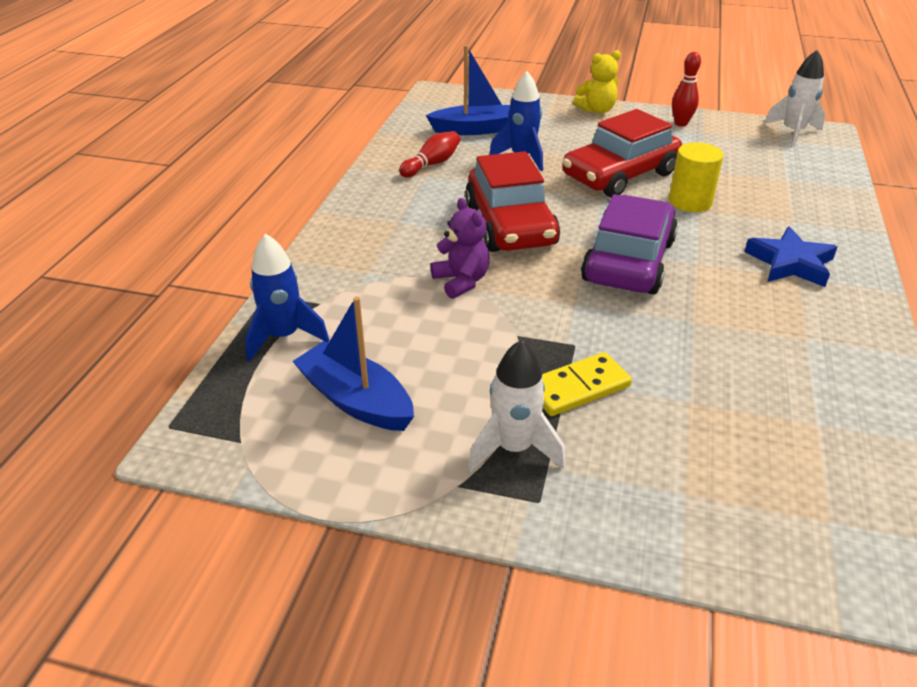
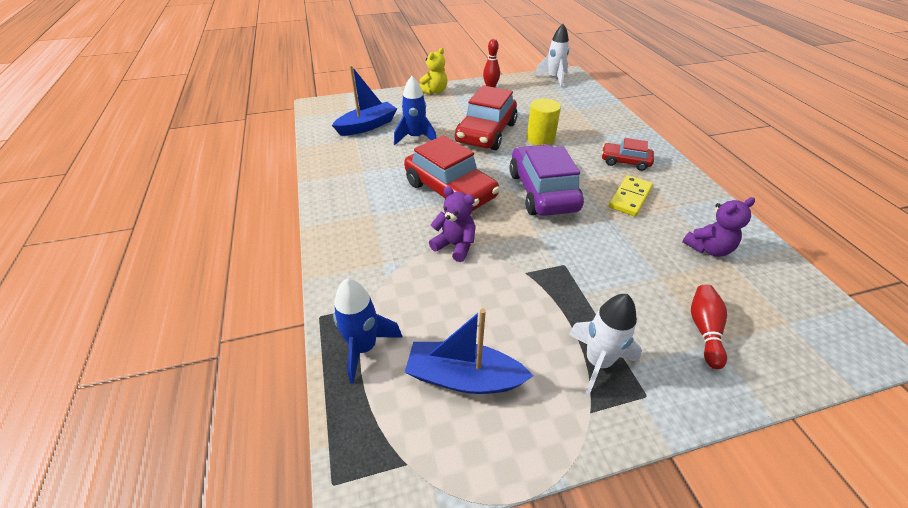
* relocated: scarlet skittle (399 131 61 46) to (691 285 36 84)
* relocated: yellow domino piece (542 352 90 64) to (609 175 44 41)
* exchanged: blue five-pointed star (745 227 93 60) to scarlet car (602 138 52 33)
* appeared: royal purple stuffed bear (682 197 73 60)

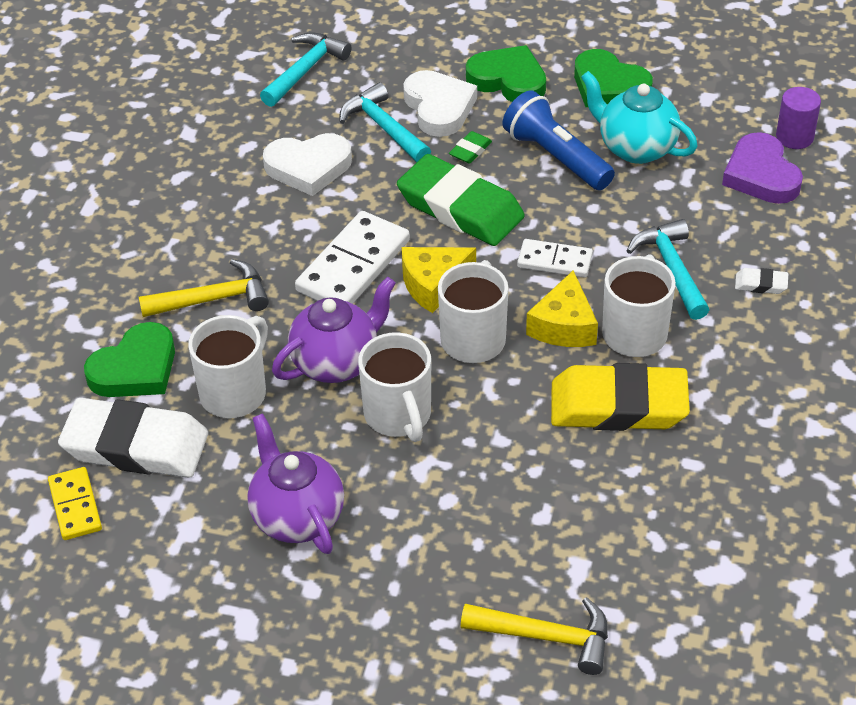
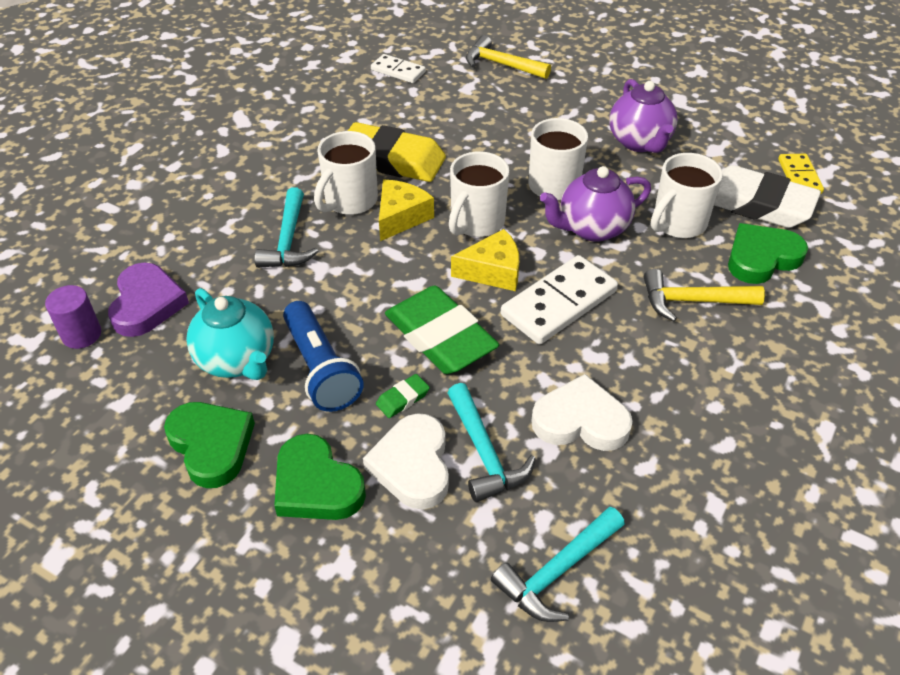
* relocated: white domino piece (517 239 76 39) to (371 54 55 29)
* missing: white eraser (735 268 53 26)

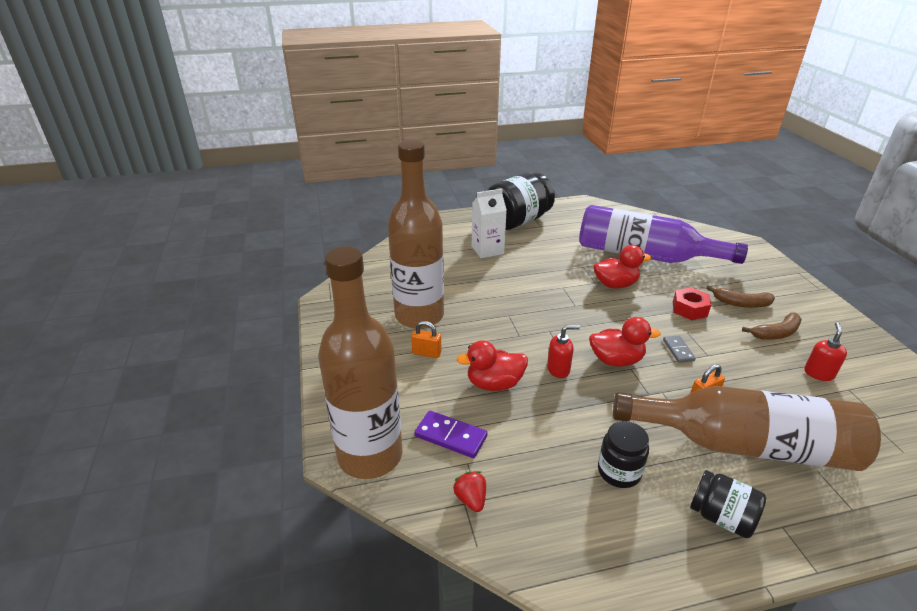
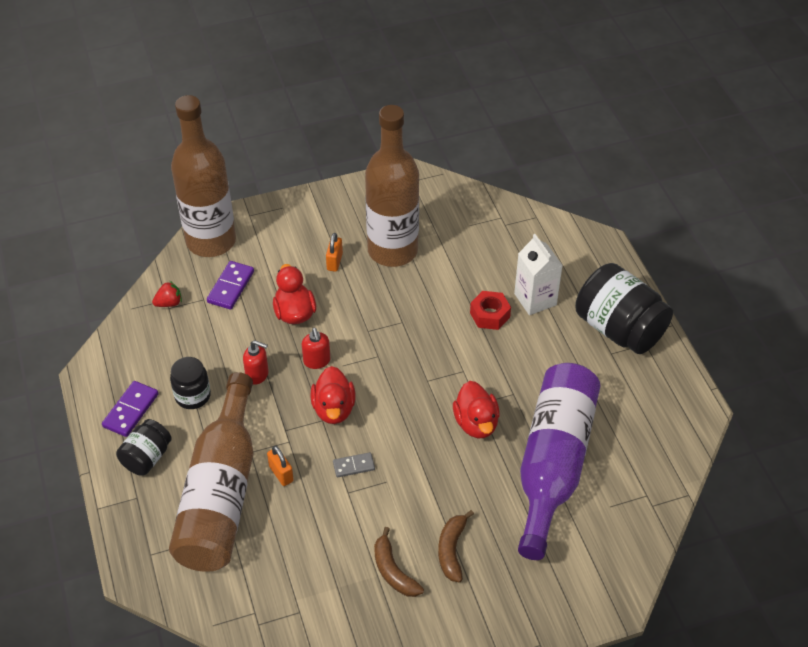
* relocated: scarlet hexagon nut (673 287 38 33) to (470 291 41 39)
* relocated: scarlet soap dispenser (804 322 43 59) to (243 340 26 45)
* appeared: royal purple domino piece (102 381 57 56)

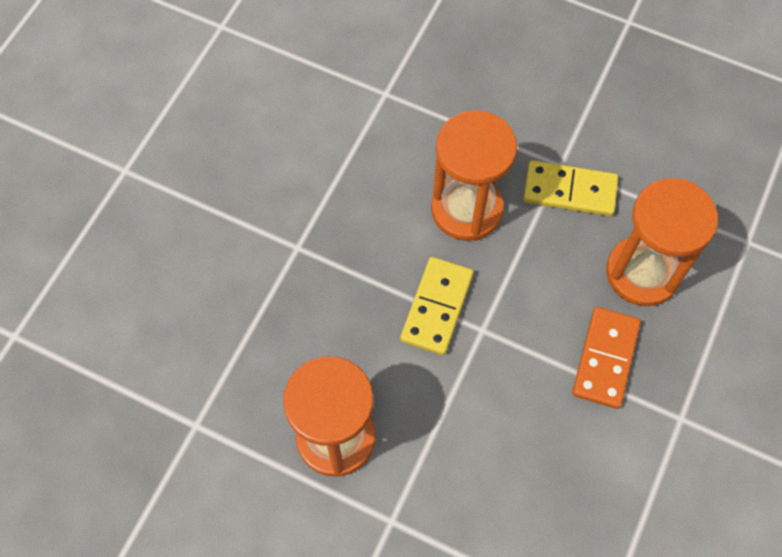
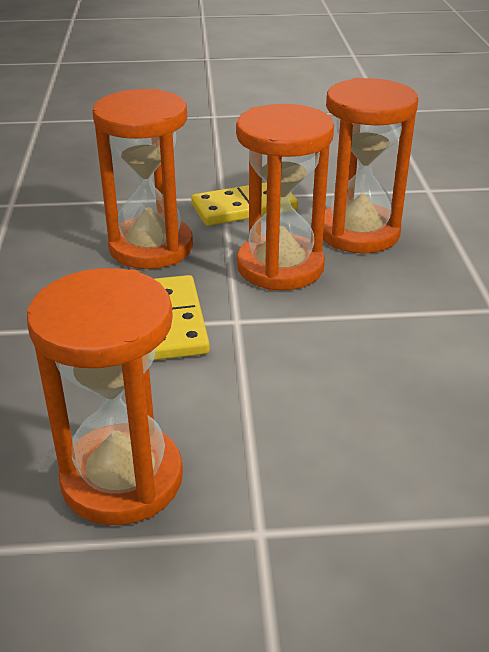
* missing: orange-coloured domino piece (572 307 69 102)
* appeared: orange-coloured sandglass (236 104 98 187)

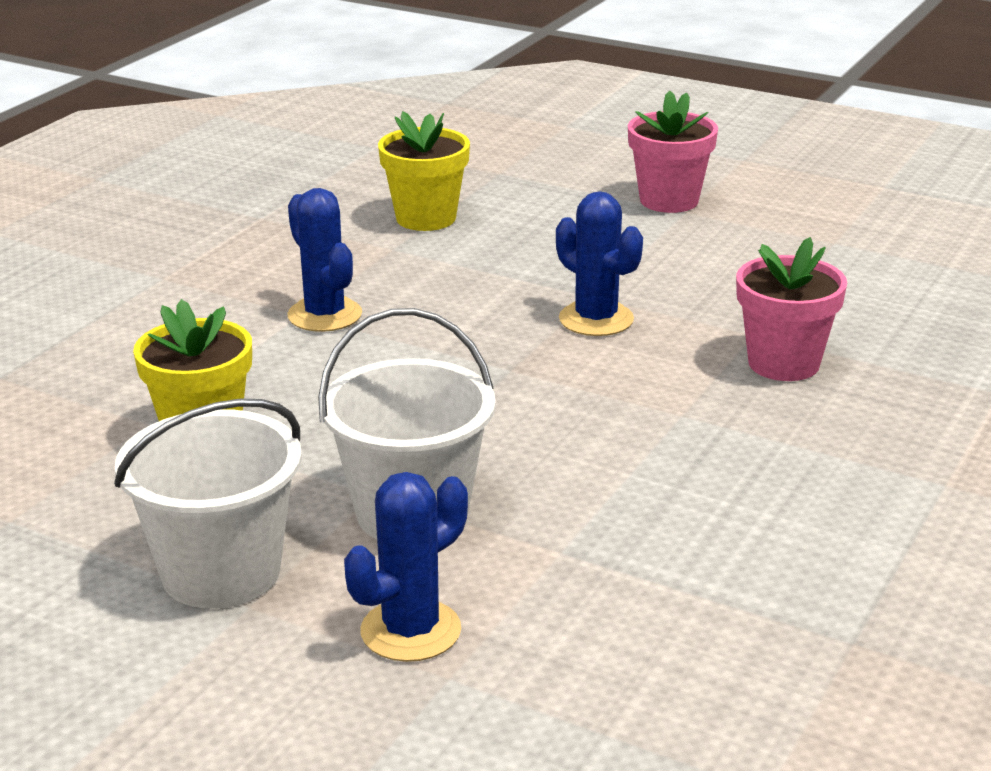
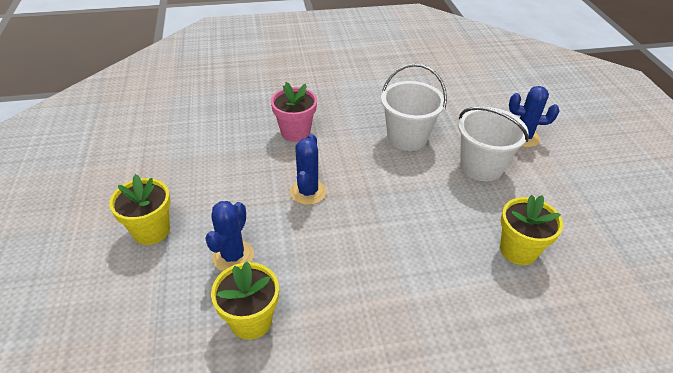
* relocated: white bucket (114 399 188 210) to (381 64 66 87)
* relocated: blue saguaro cactus (287 188 75 144) to (205 201 49 70)
* colour: rosy plant pot (628 90 90 123) to yellow plant pot (109 174 62 71)

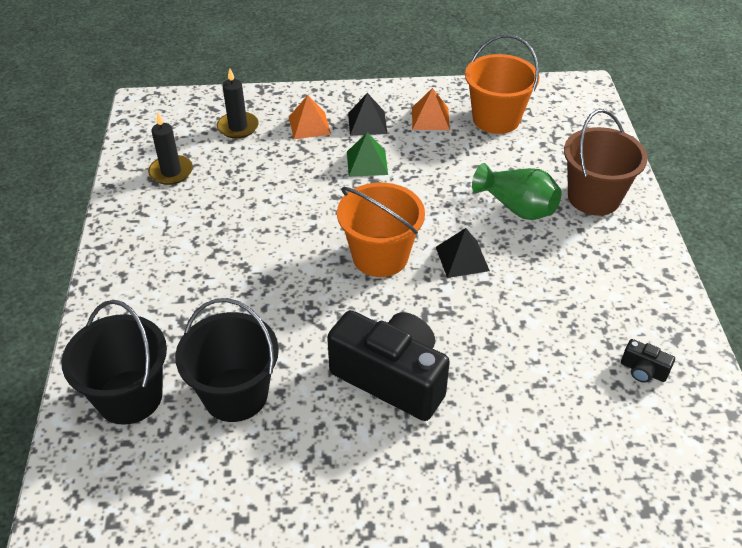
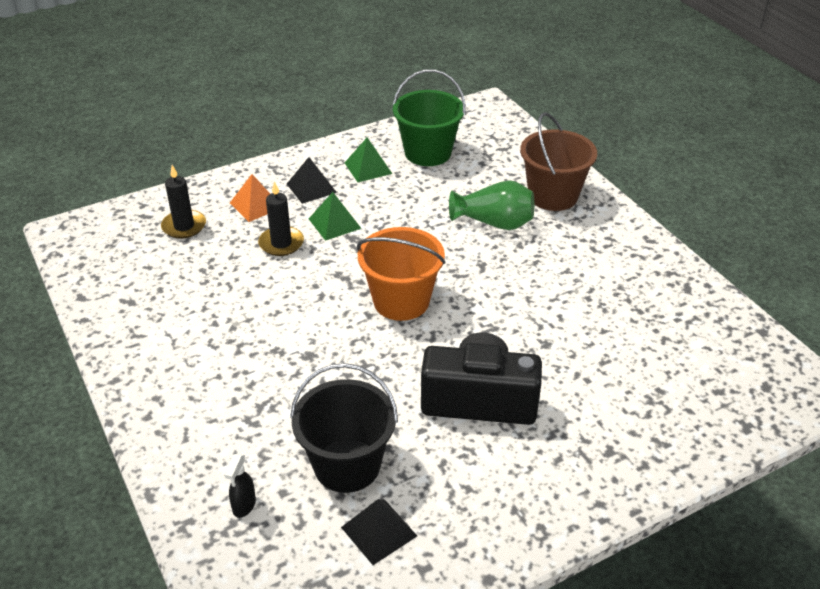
* exchanged: ebony bucket (61 300 106 125) to ebony sprayer (224 453 32 65)
* relocated: ebony wax candle (148 113 45 72) to (258 181 46 75)
* colour: orange-coloured pyramid shape (412 88 38 42) to green pyramid shape (345 138 47 44)
* relocated: ebony pyramid shape (436 228 54 50) to (341 499 76 66)
* colour: orange-coloured bucket (465 35 75 99) to green bucket (393 69 73 97)
* missing: ebony compact camera (621 339 54 43)

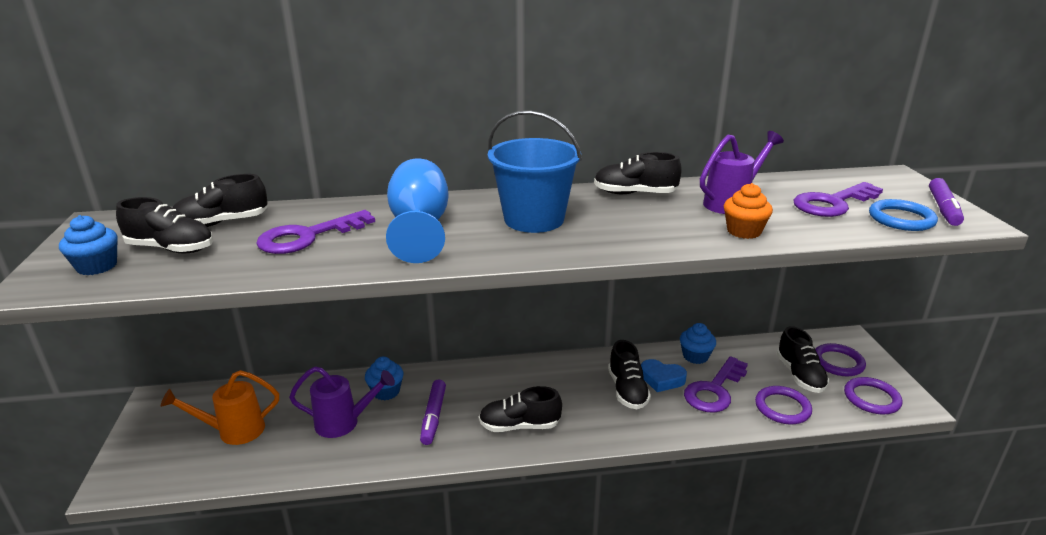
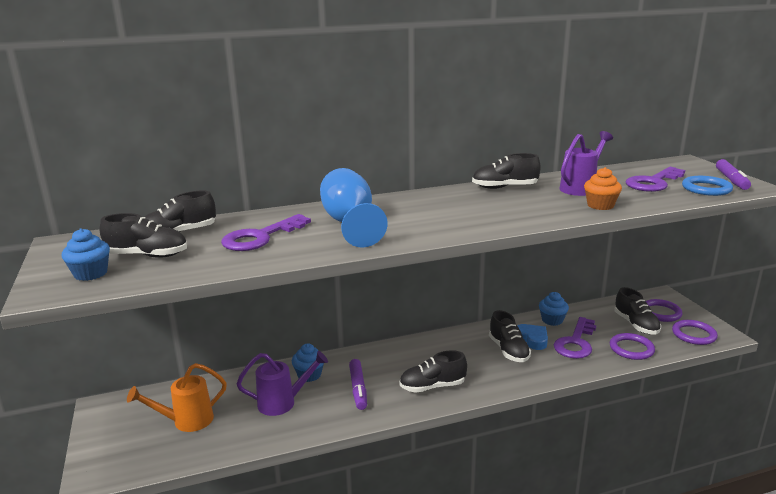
* missing: blue bucket (488 110 94 123)
* spun: blue heart (641 359 46 33) = (517 324 31 26) 135 degrees counterclockwise

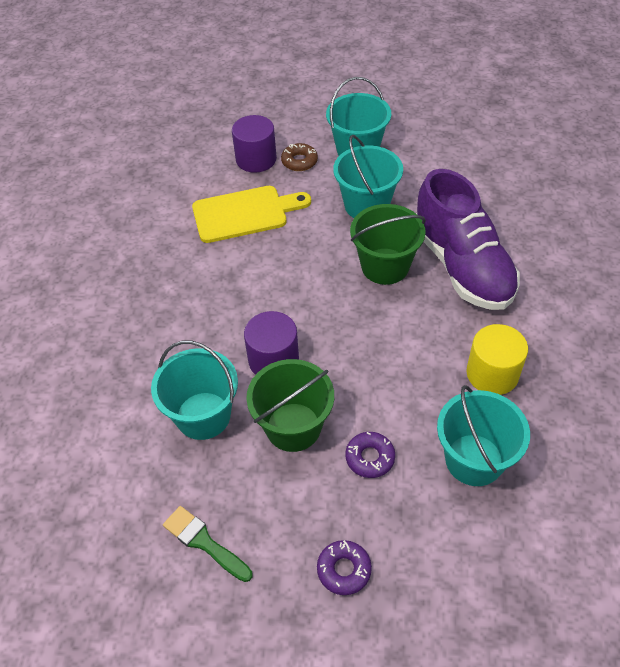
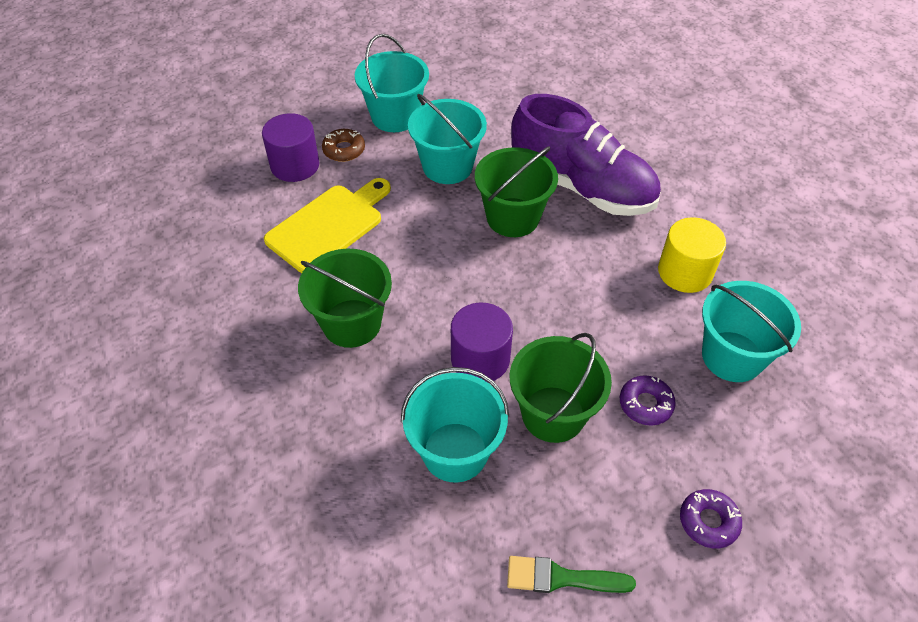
* appeared: green bucket (298 249 94 99)

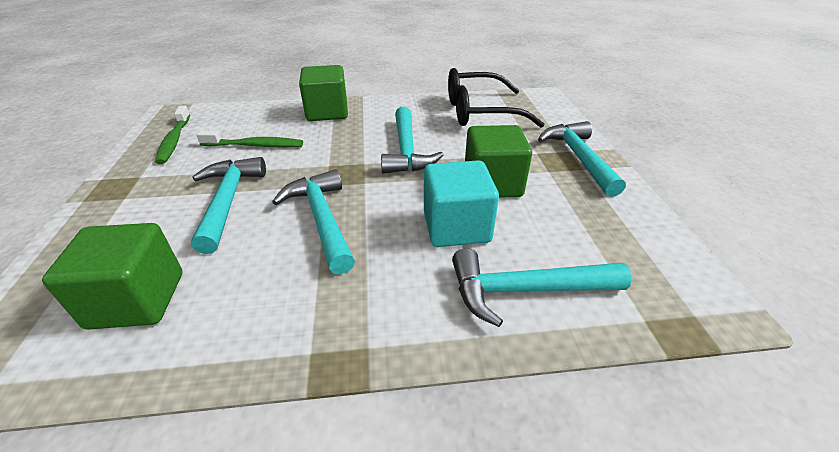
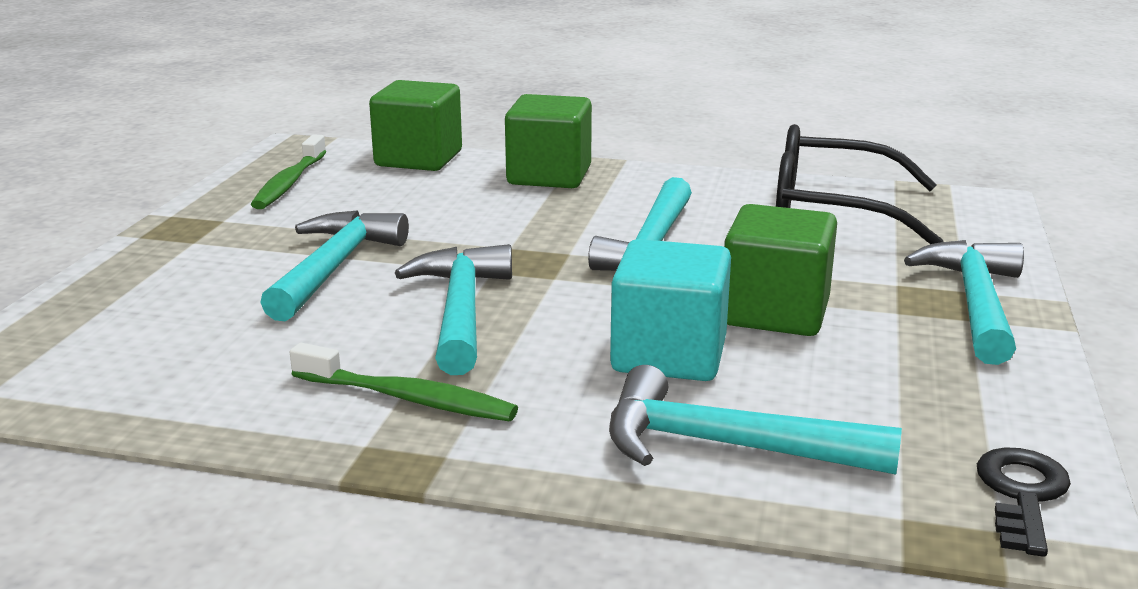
* relocated: green block (42 223 140 107) to (369 80 93 91)
* relocated: green dental brush (196 131 107 16) to (290 343 228 78)
* appeared: ebony key (977 447 94 110)

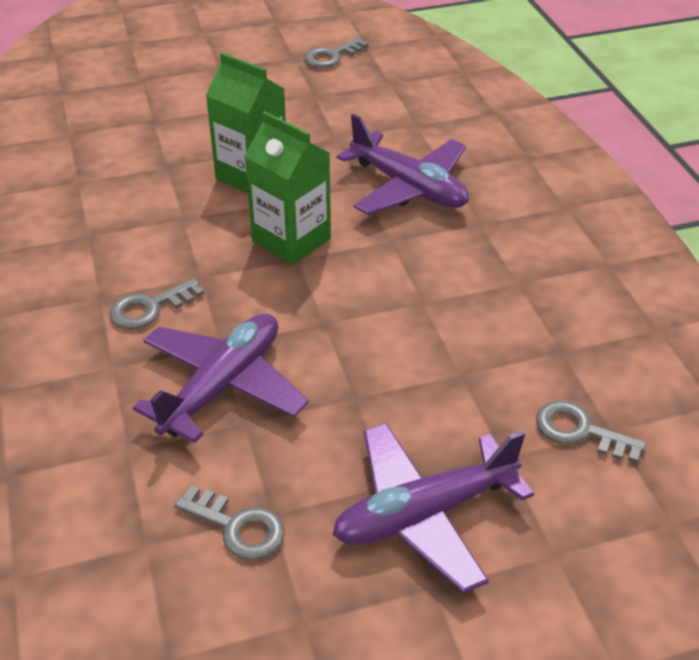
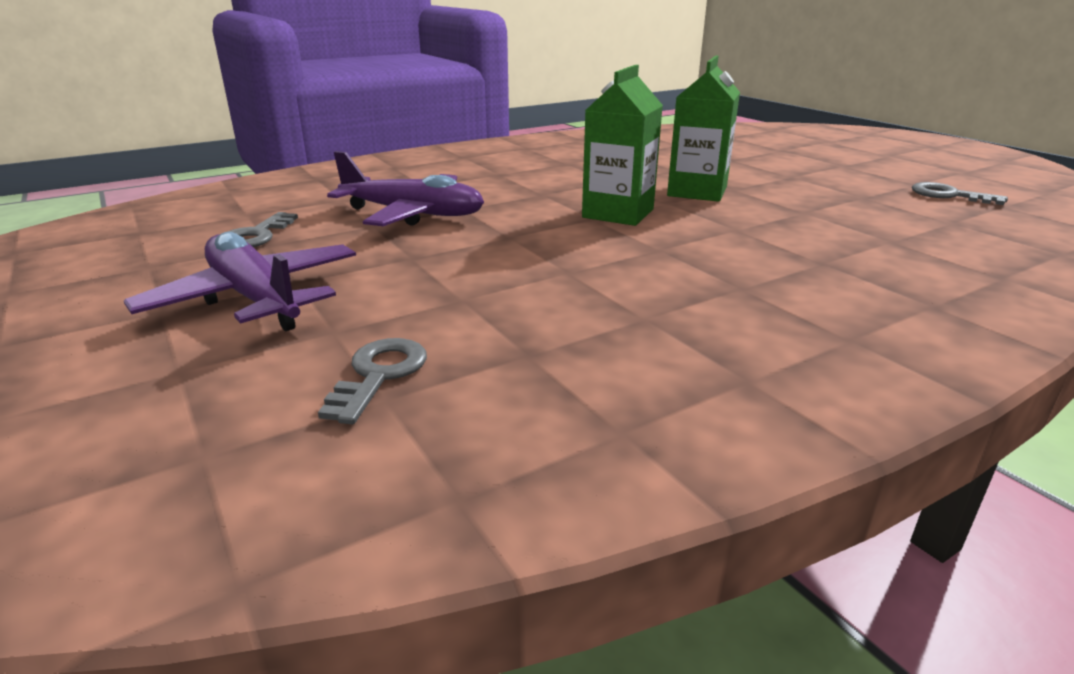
* missing: grey key (110 278 94 51)
* missing: royal purple toy plane (337 114 132 101)

